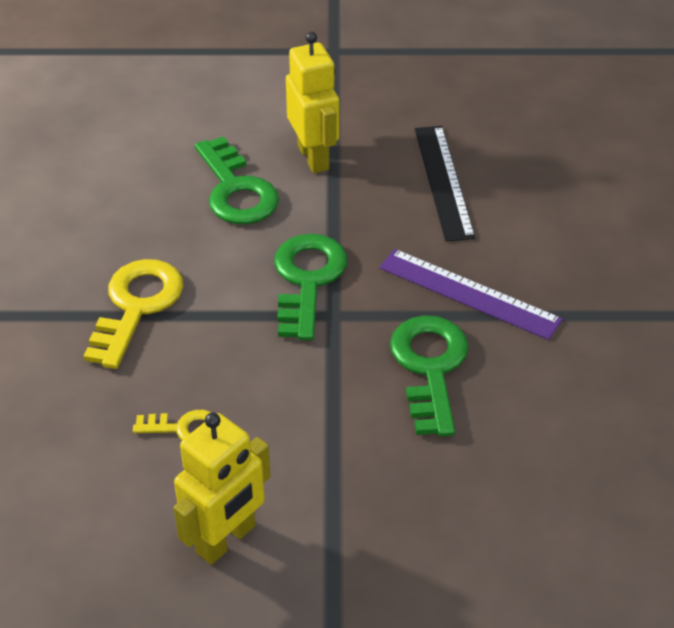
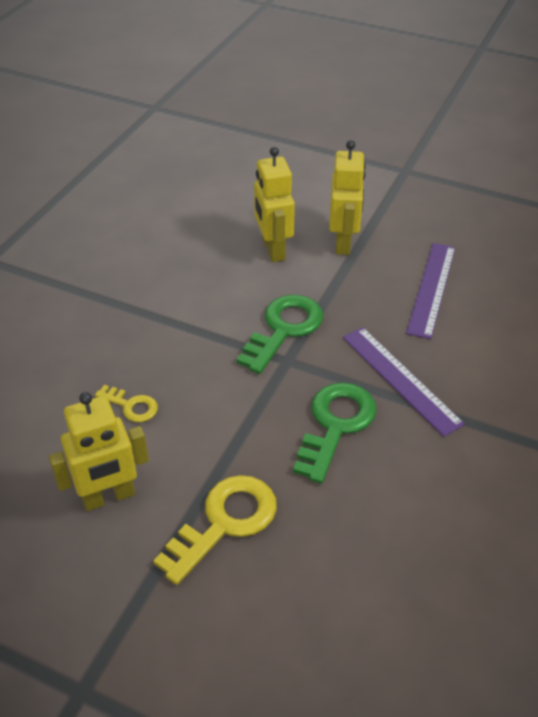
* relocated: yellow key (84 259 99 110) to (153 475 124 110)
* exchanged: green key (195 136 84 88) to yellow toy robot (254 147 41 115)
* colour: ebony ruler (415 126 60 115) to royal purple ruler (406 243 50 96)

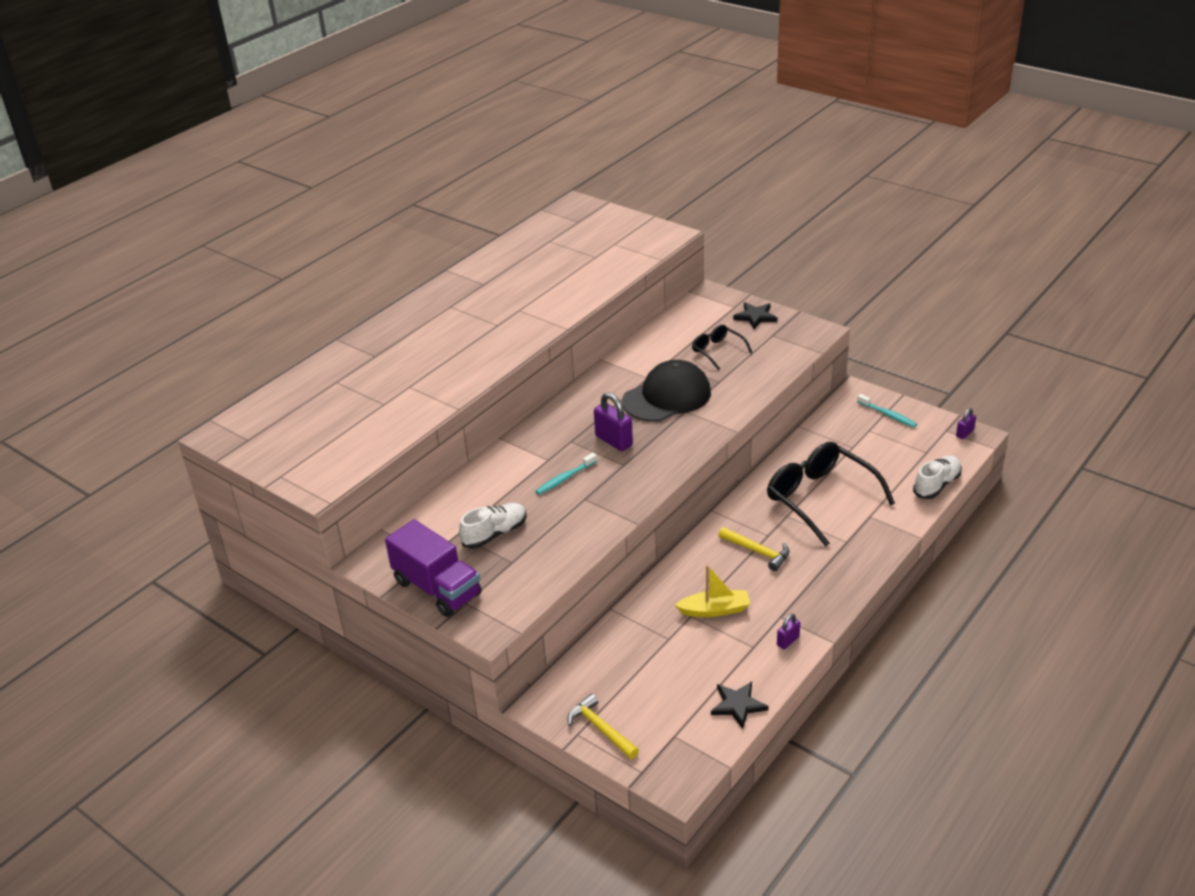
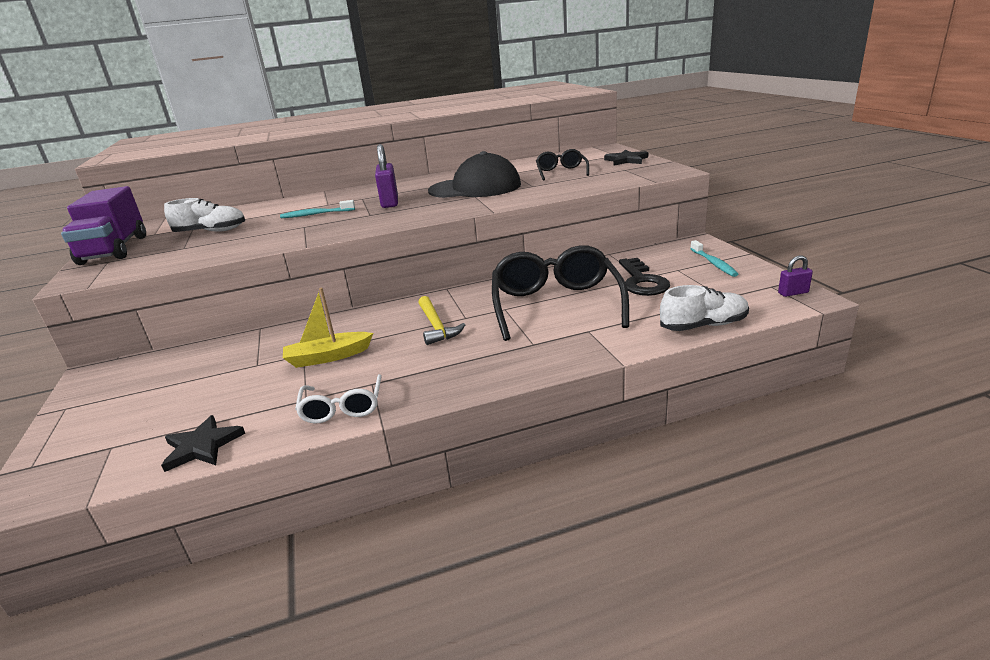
* missing: yellow claw hammer (567 694 72 65)
* spun: yellow boat (675 565 75 52) = (283 288 90 80) 135 degrees clockwise
* exchanged: royal purple lock (777 614 23 35) to white glasses (295 374 87 49)
* appeared: ebony key (619 258 51 38)

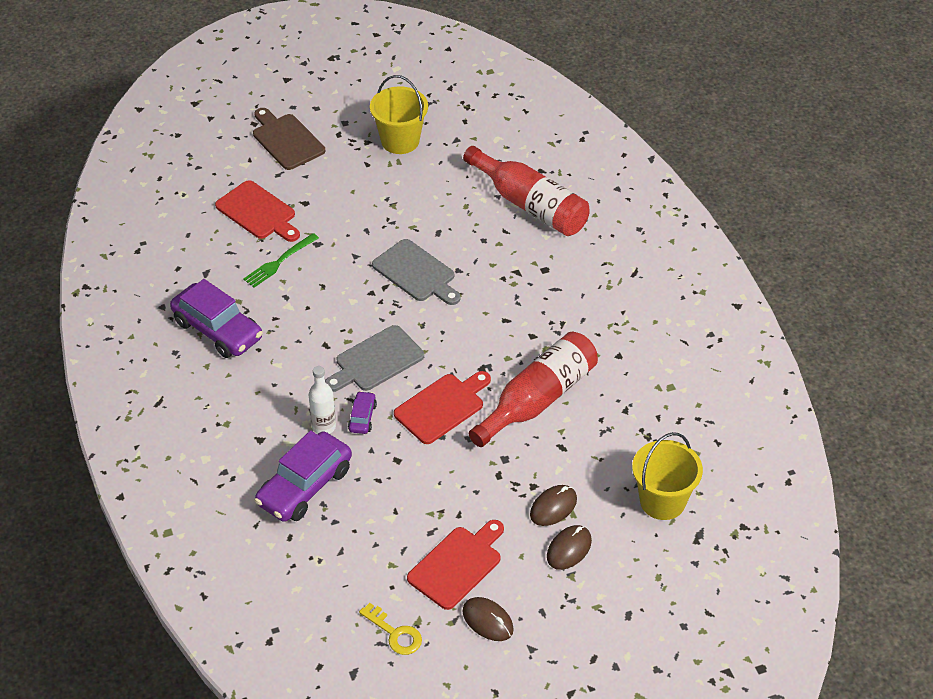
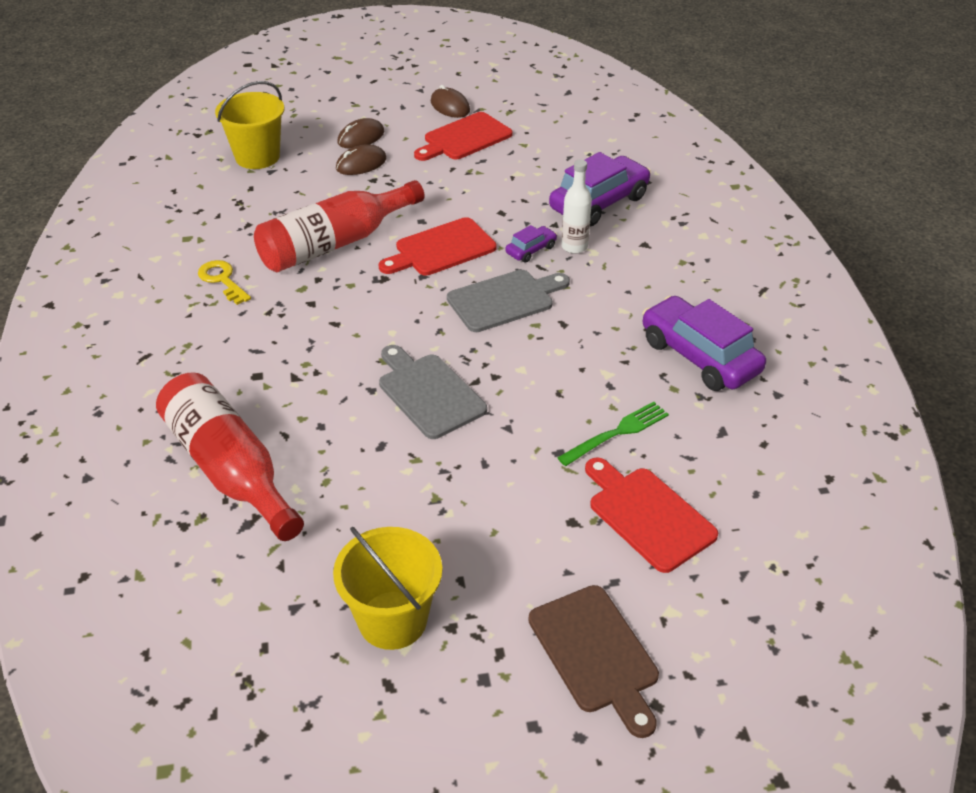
* spun: royal purple car (348 391 29 43) = (506 225 51 37) 150 degrees counterclockwise
* relocated: yellow key (359 603 63 52) to (198 260 53 45)

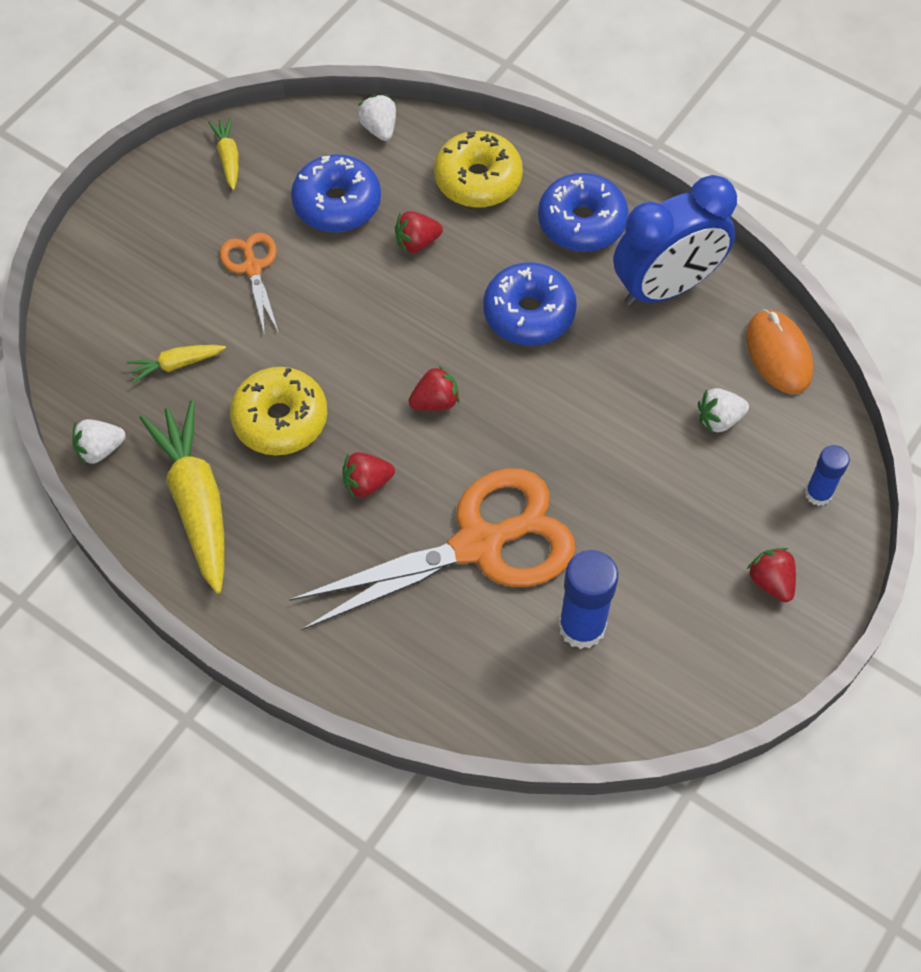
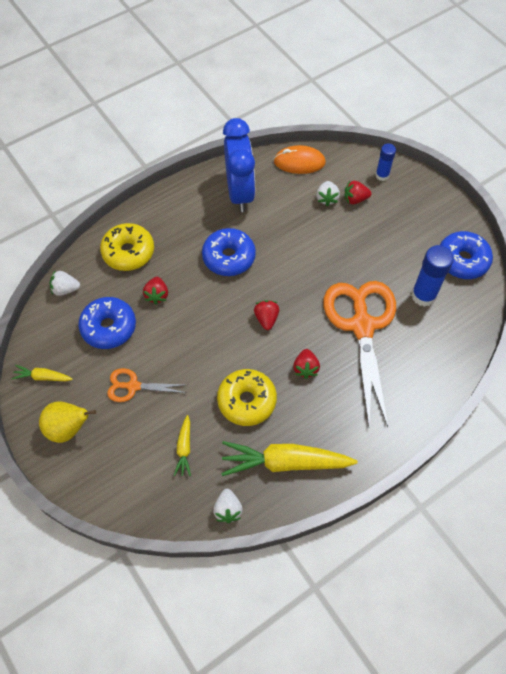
* relocated: blue donut (538 173 91 79) to (440 231 53 48)
* relocated: scarlet strawberry (747 548 49 54) to (344 181 28 23)
* appeared: yellow pear (39 401 57 42)

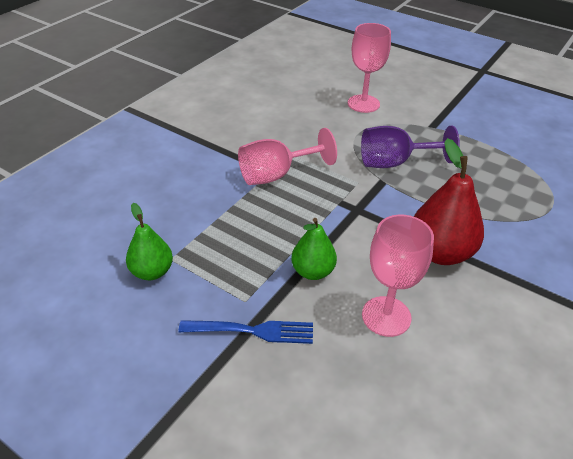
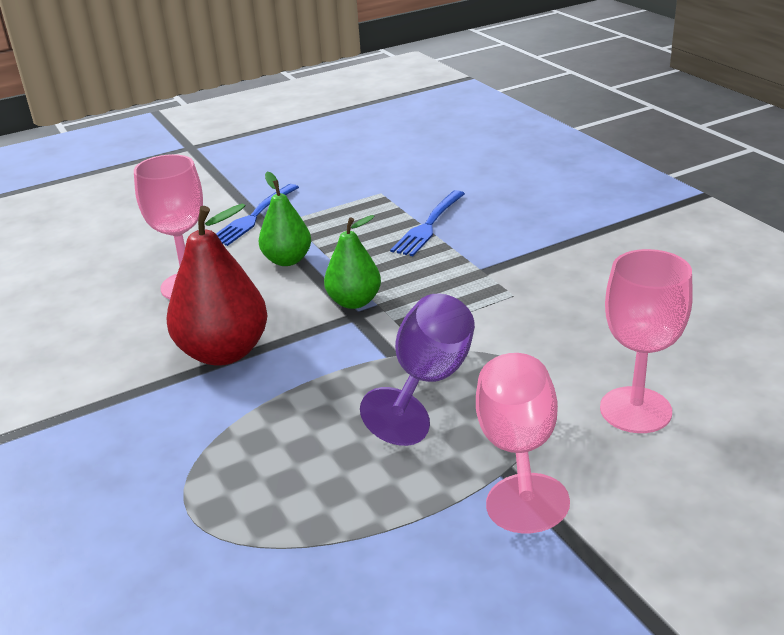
* relocated: green pear (126 203 47 77) to (324 215 57 94)
* relocated: rosy goblet (238 128 99 57) to (476 353 94 180)
* appeared: blue fork (390 190 75 66)

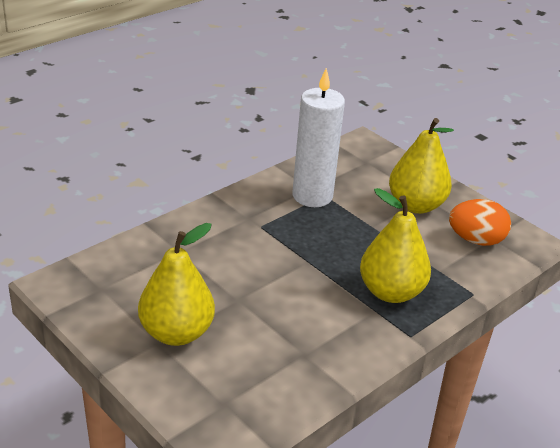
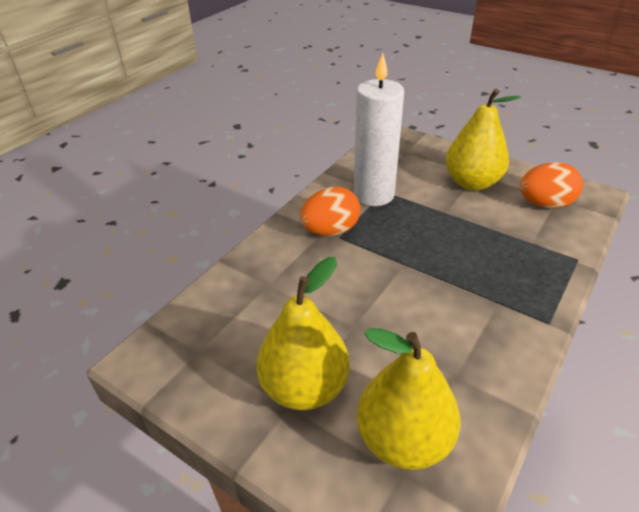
* relocated: yellow pear (360 188 71 115) to (357 328 104 142)
* appeared: orange-coloured toy egg (300 187 60 49)

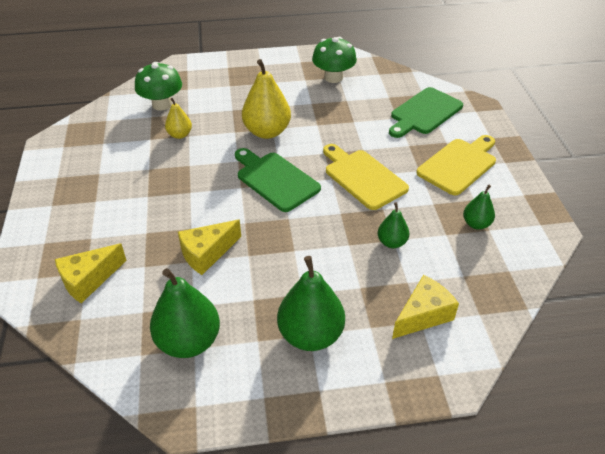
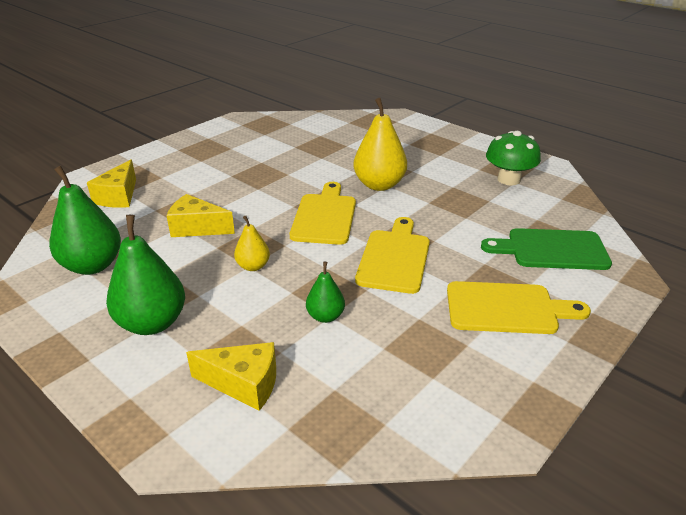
* spun: yellow piece of cheese (55 243 72 60) = (87 159 49 49) 90 degrees counterclockwise
* missing: green fungus (135 62 47 49)
* relocated: yellow pear (165 98 27 41) to (234 216 36 55)
* colour: green chopping board (235 148 86 64) to yellow chopping board (290 182 66 63)
* missing: green pear (463 184 32 46)

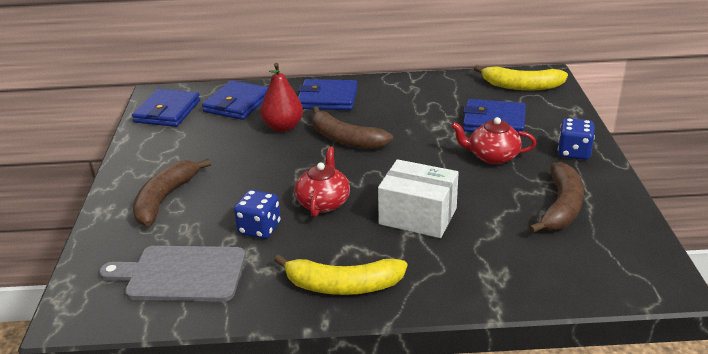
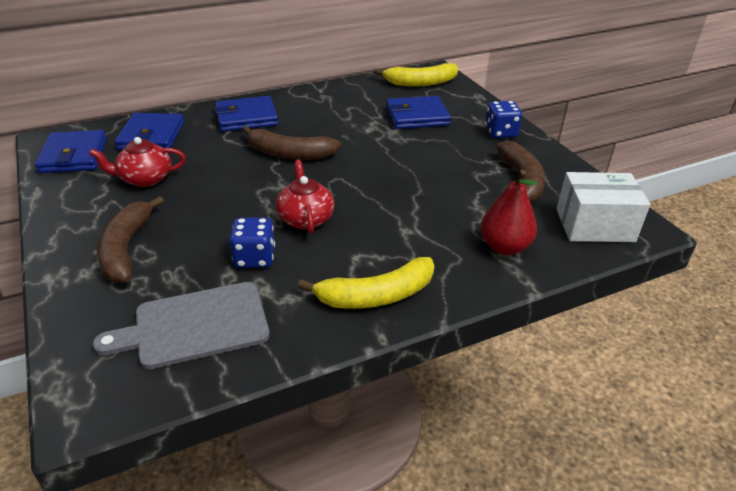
* relocated: scarlet pear (261 63 42 69) to (481 170 57 85)
* relocated: white package (378 159 81 79) to (557 172 93 70)
* relocated: scarlet teapot (451 117 85 48) to (89 137 97 50)

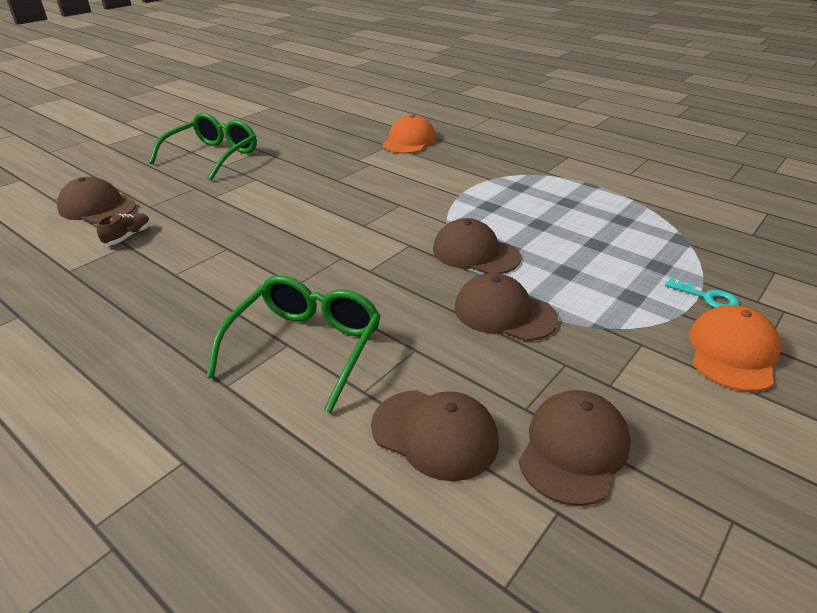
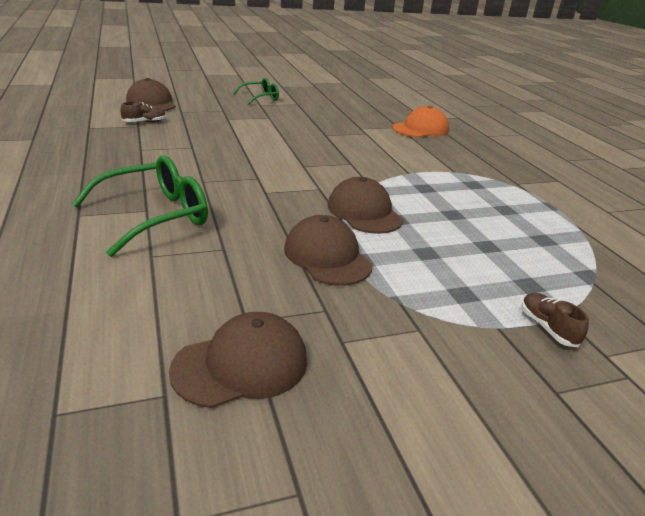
* size: green glasses (149 113 108 68) = (233 78 46 27) x0.59
* missing: dark brown cap (371 390 128 91)
* exchanged: teal key (665 278 74 30) to dark brown shoe (521 293 68 54)
* missing: orange-coloured cap (689 305 92 87)

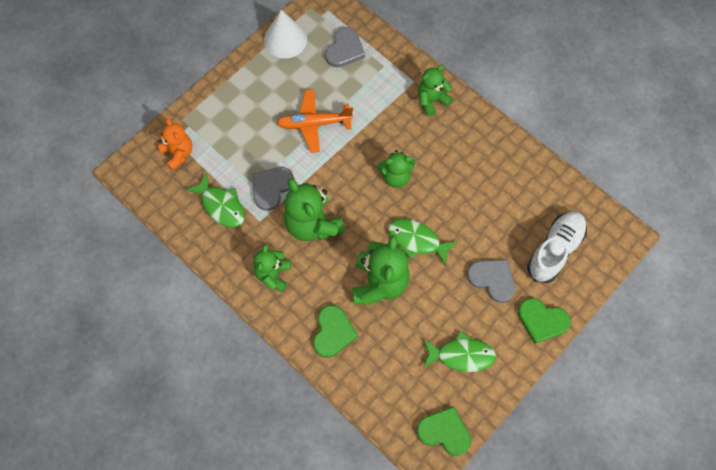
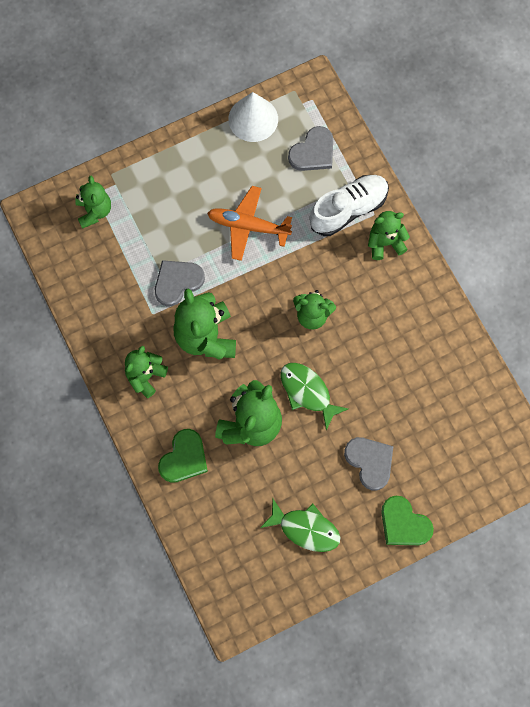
* colour: orange-coloured stuffed bear (158 118 34 53) to green stuffed bear (75 176 36 53)
* missing: green toy fish (186 172 59 55)
* missing: green heart (417 406 54 50)
* relocated: white shoe (527 212 60 71) to (310 175 79 61)

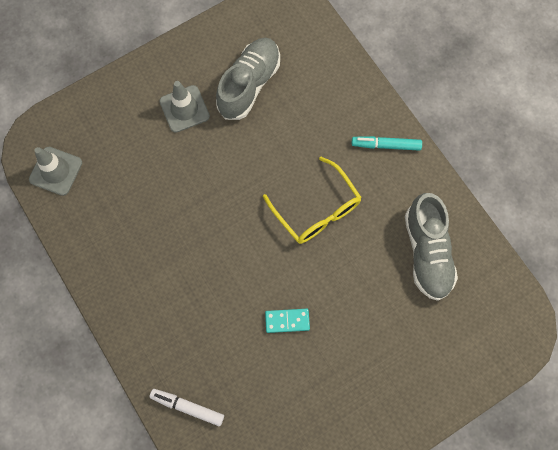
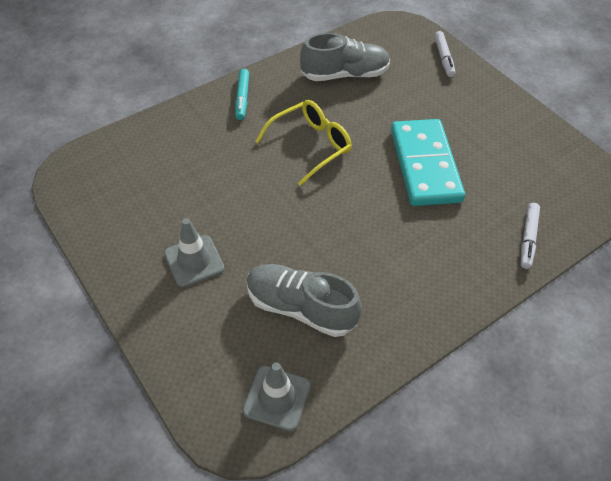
* relocated: grey shoe (216 38 64 82) to (246 264 116 73)
* size: teal domino piece (265 309 45 24) = (391 119 74 87) x2.49
* appeared: white marker pen (434 31 21 46)

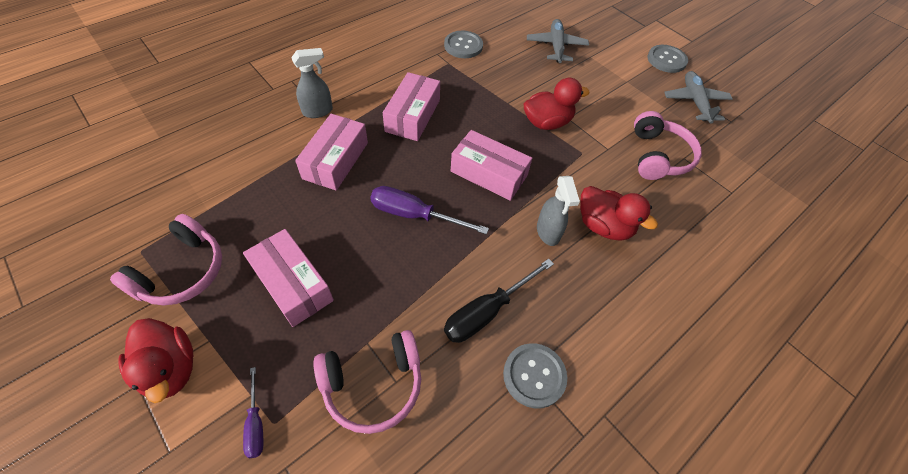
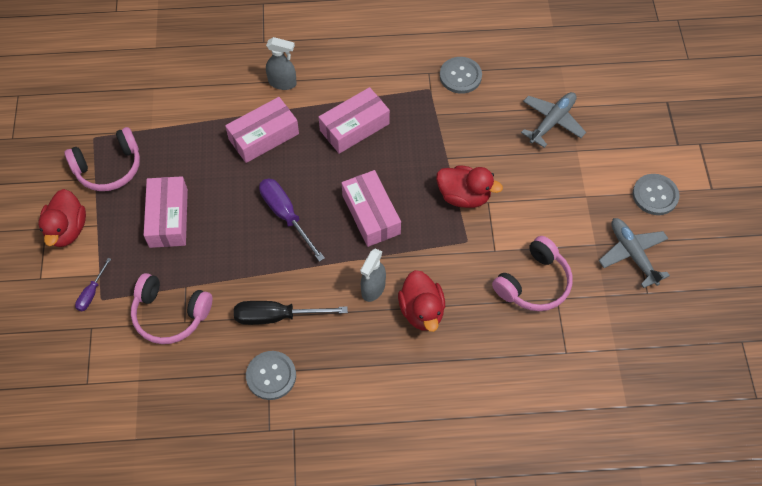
* spun: grey toy plane (664 71 69 53) = (599 218 71 70) 60 degrees counterclockwise

